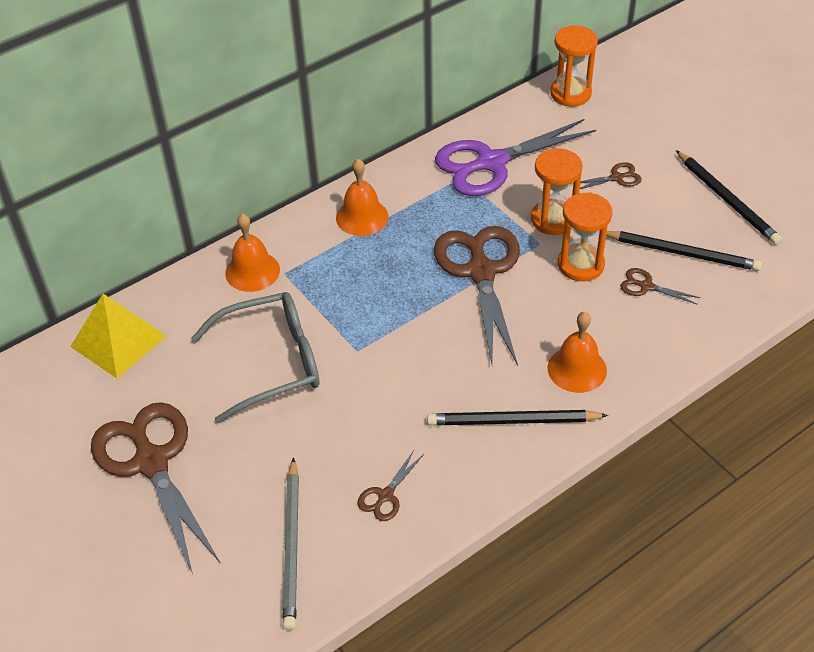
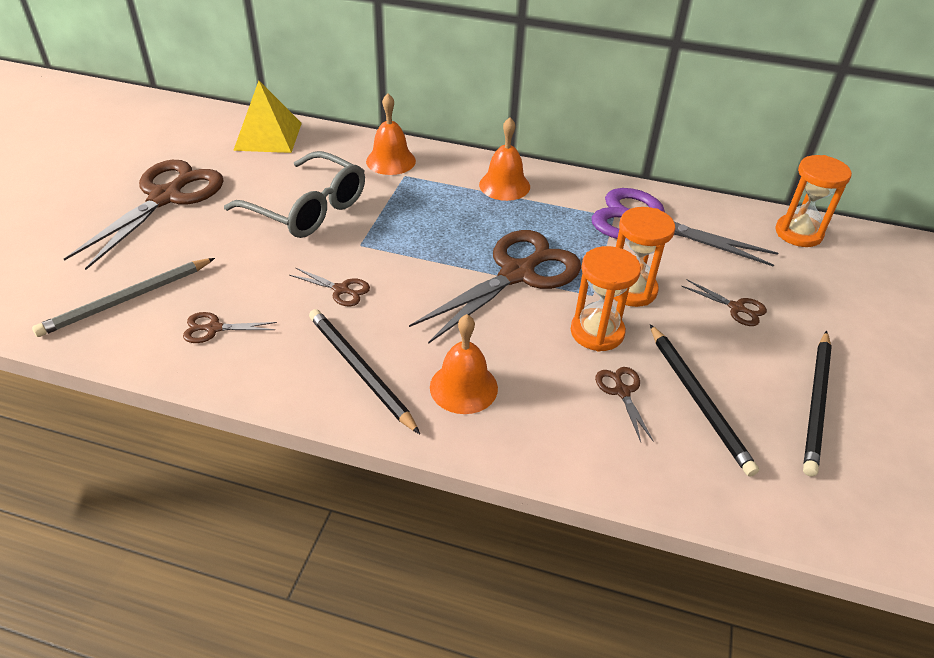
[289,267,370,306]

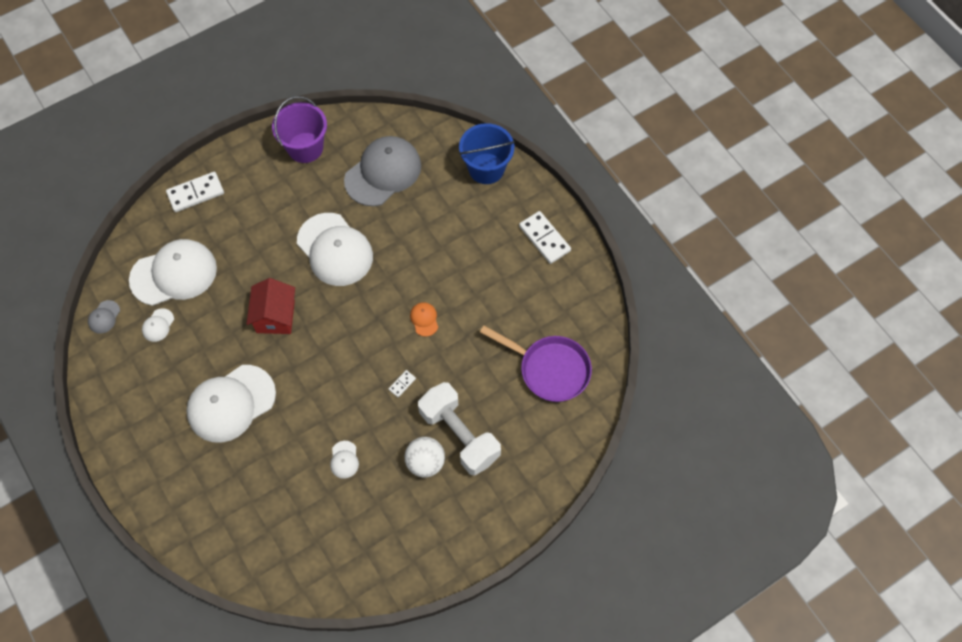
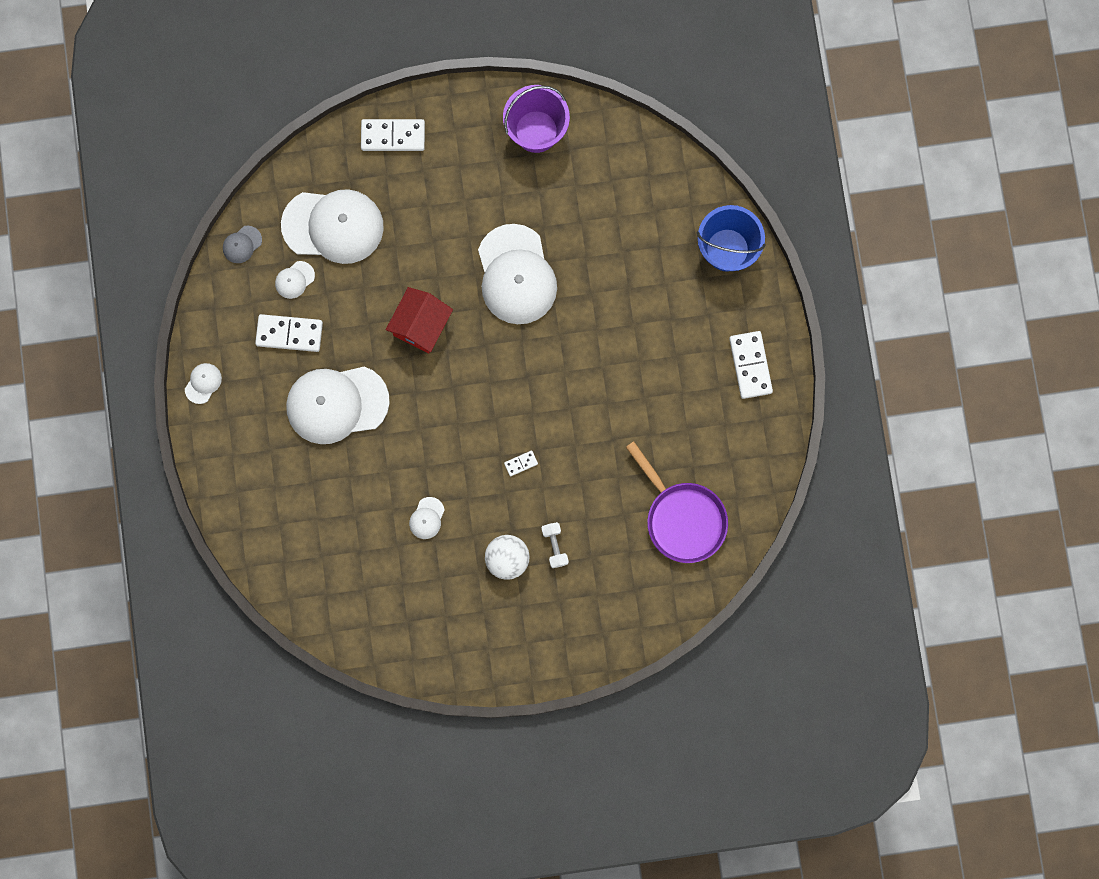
[344,136,421,206] (first image)
[410,302,438,337] (first image)
[542,522,569,568]
[185,363,222,404]
[255,314,323,352]

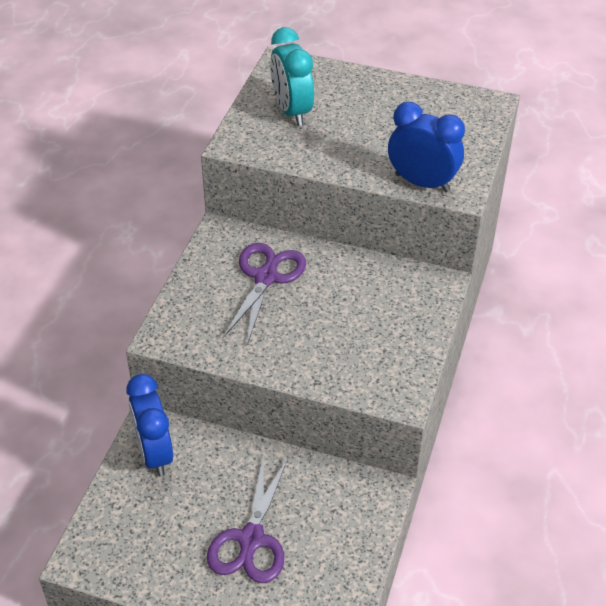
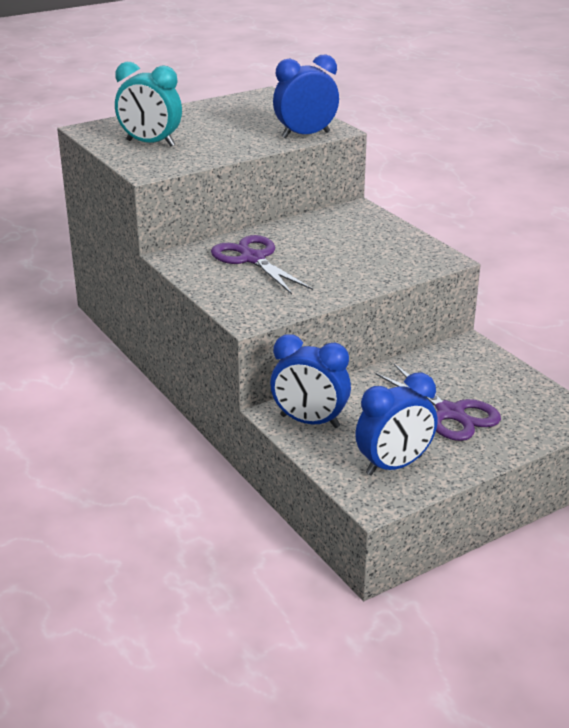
[355,372,437,476]

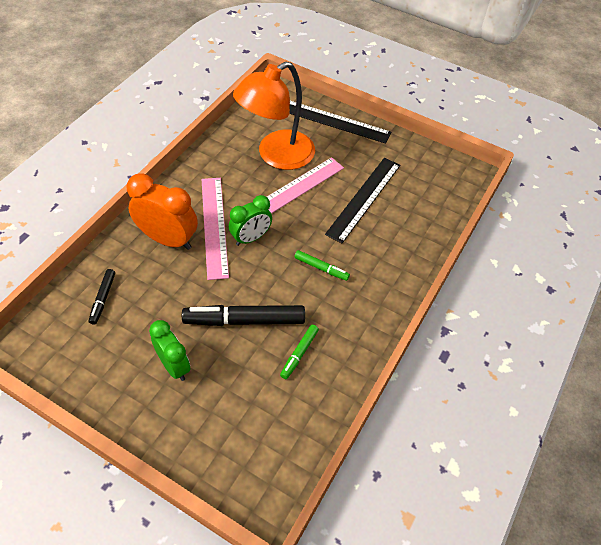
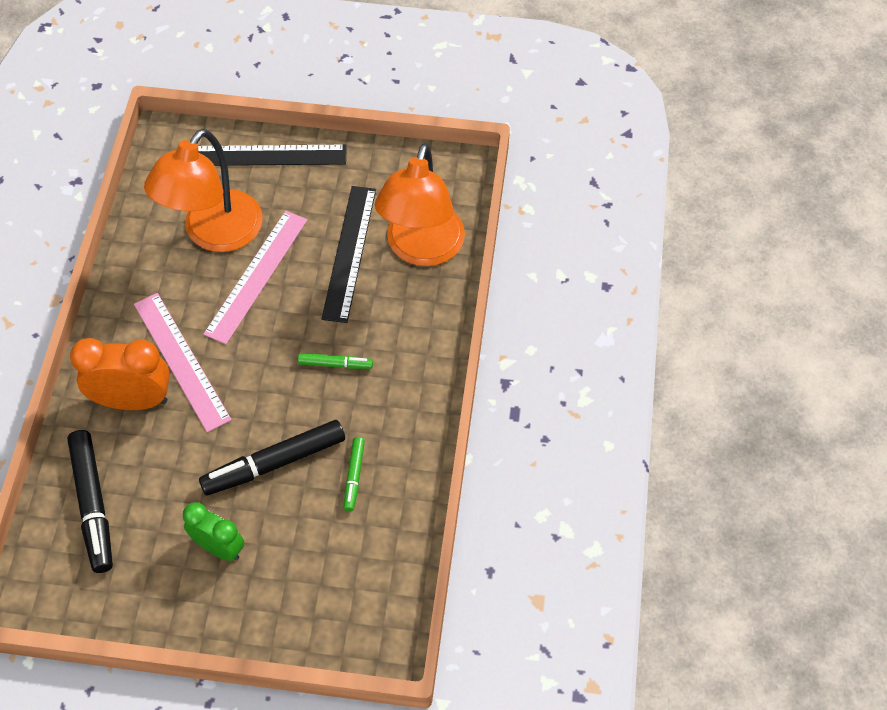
[67,430,113,573]
[229,195,272,246] (first image)
[375,143,465,266]

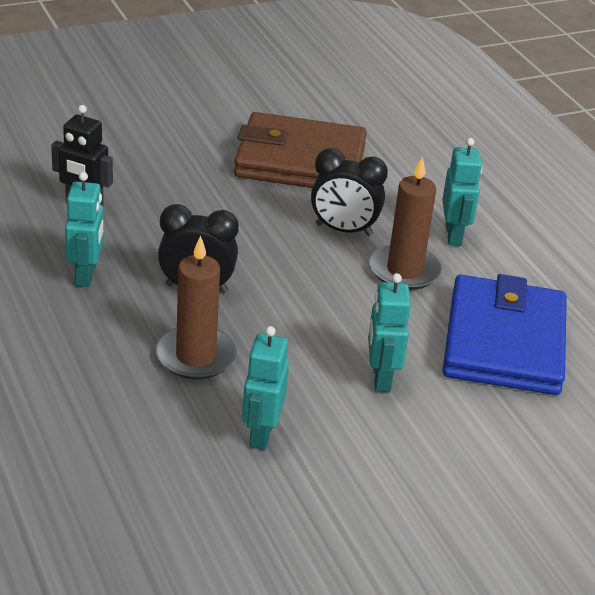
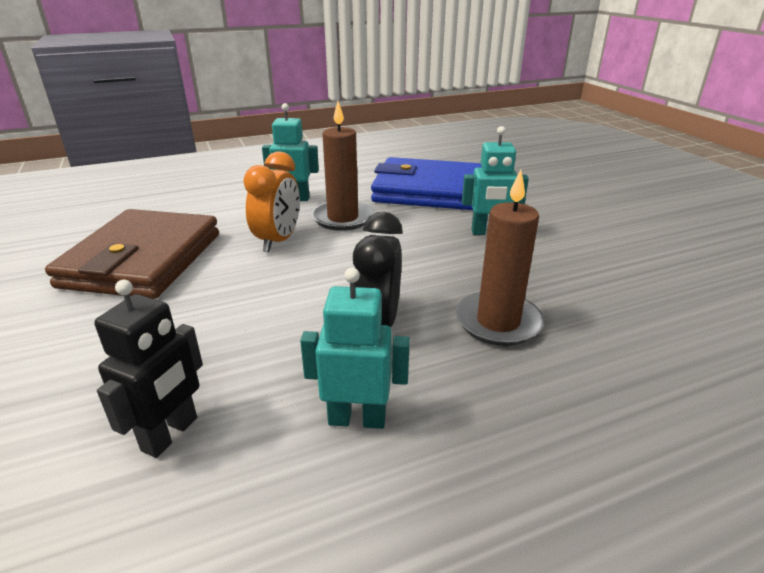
[242,326,289,450] (first image)
[243,151,300,252]

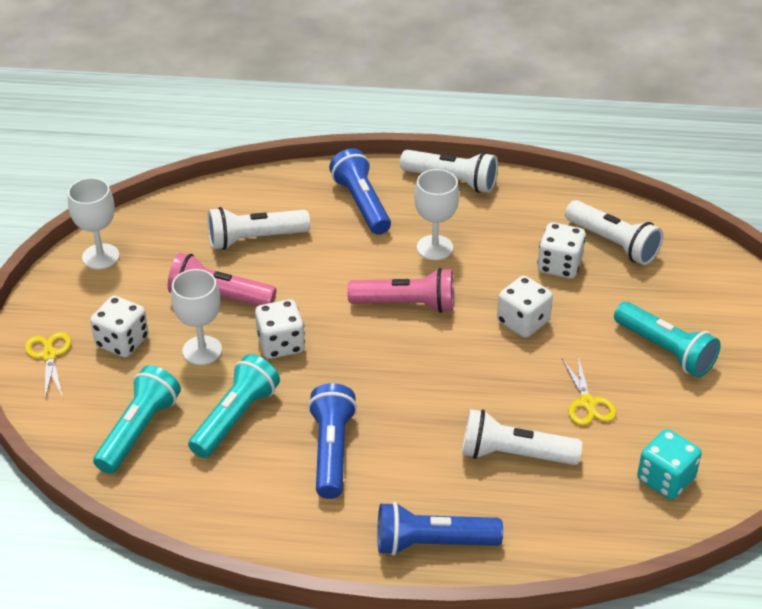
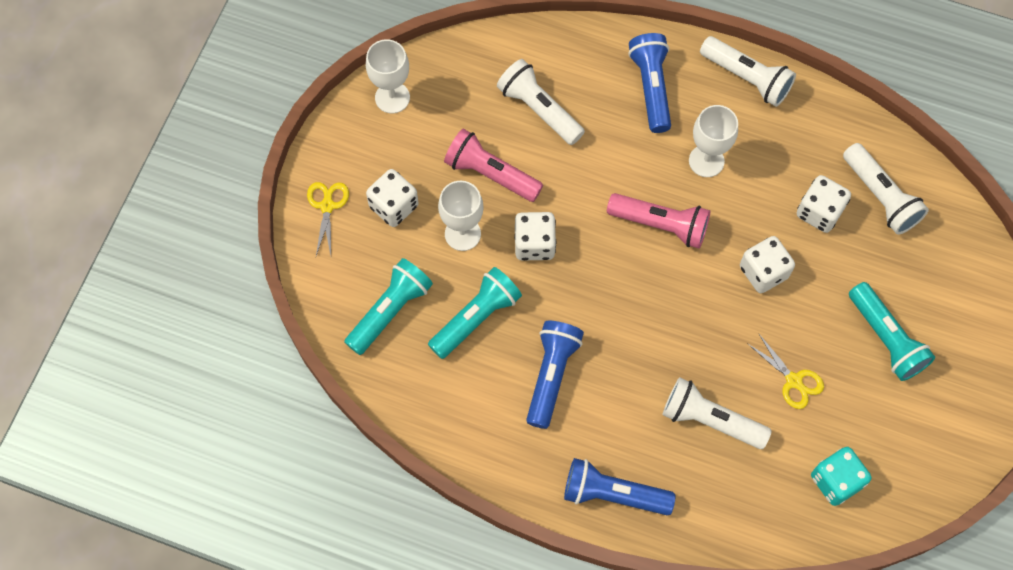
[497,59,585,145]
[747,333,824,409]

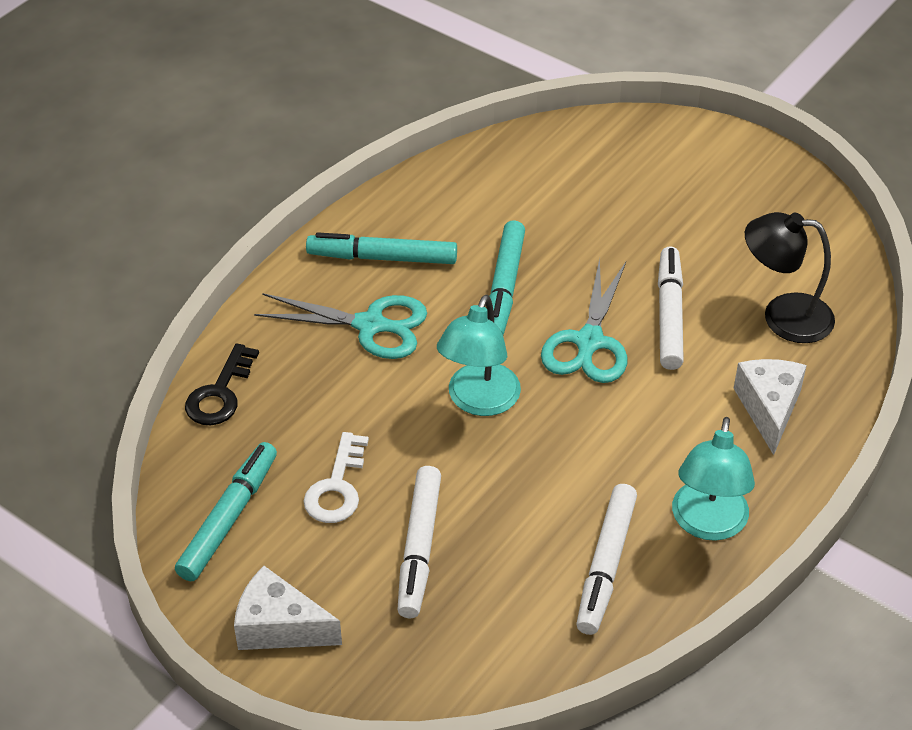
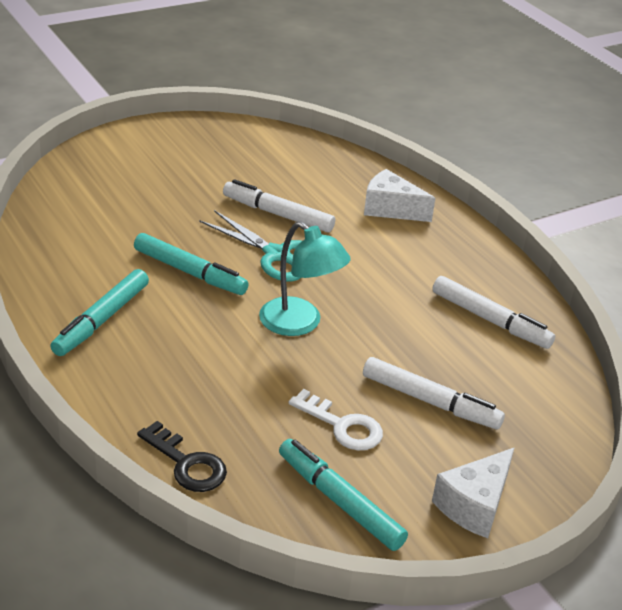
[254,293,427,359] (first image)
[672,417,755,541] (first image)
[745,212,835,343] (first image)

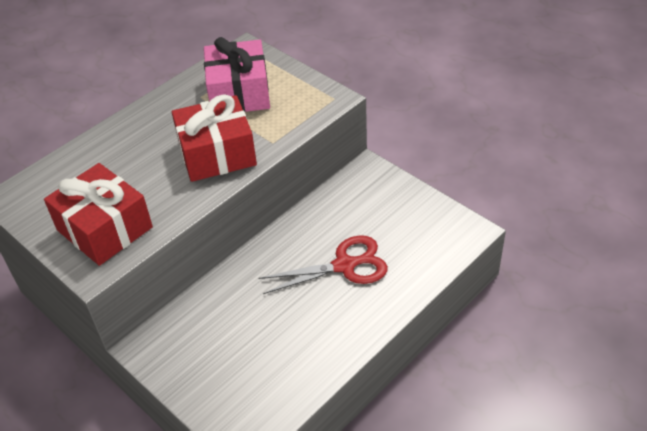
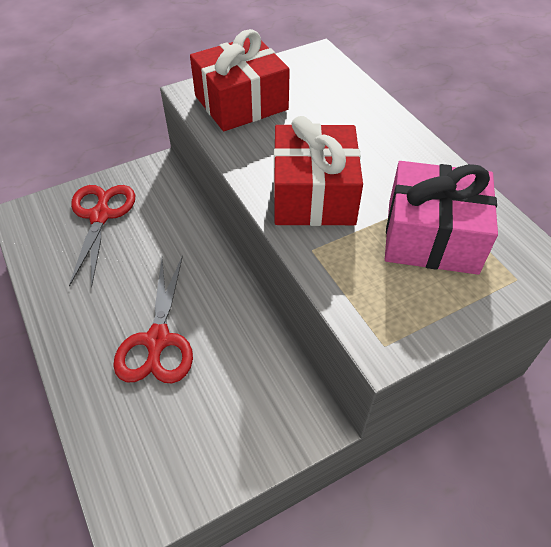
[69,185,135,287]

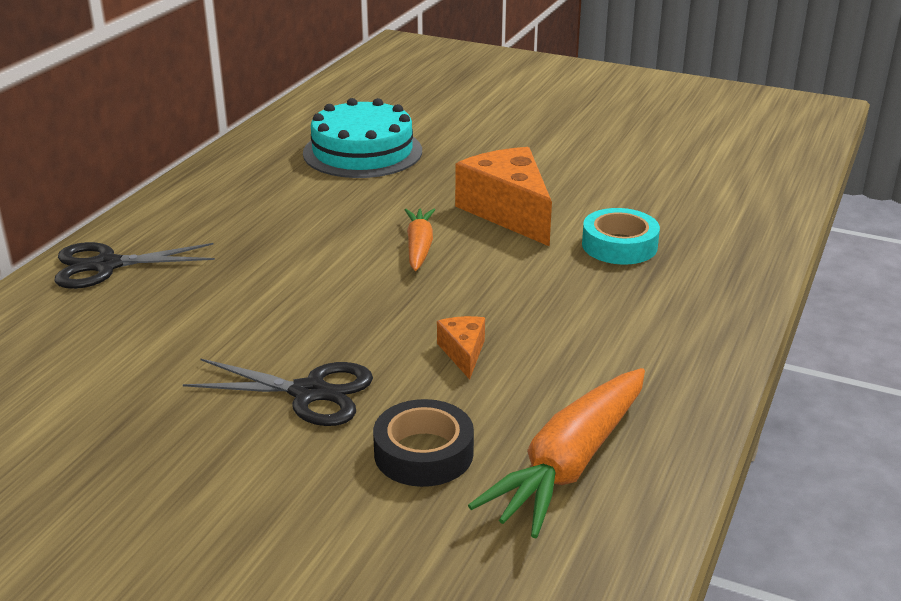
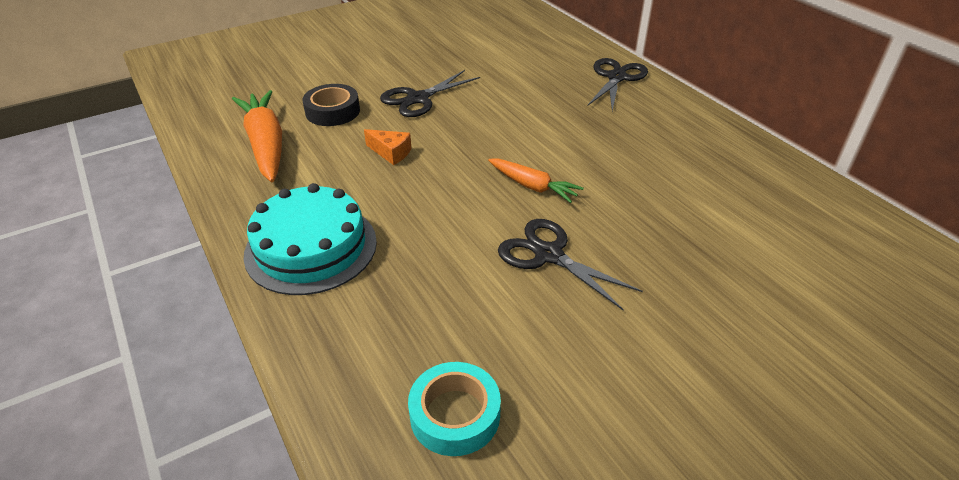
[244,183,377,295]
[498,219,643,310]
[408,362,501,456]

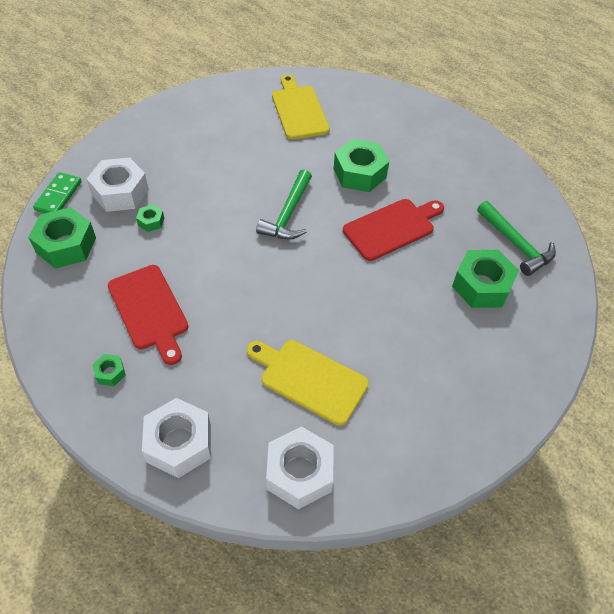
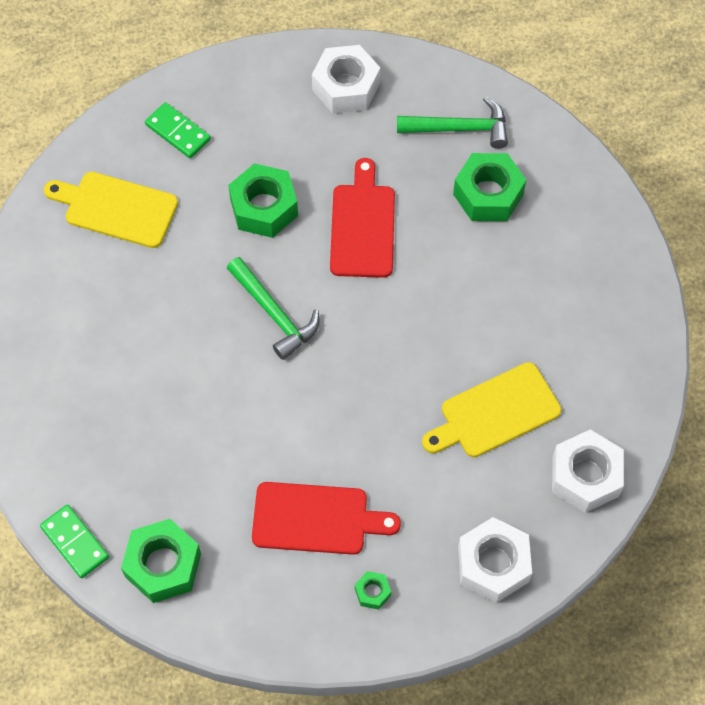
[312,45,380,113]
[136,205,164,232] (first image)
[145,102,211,158]

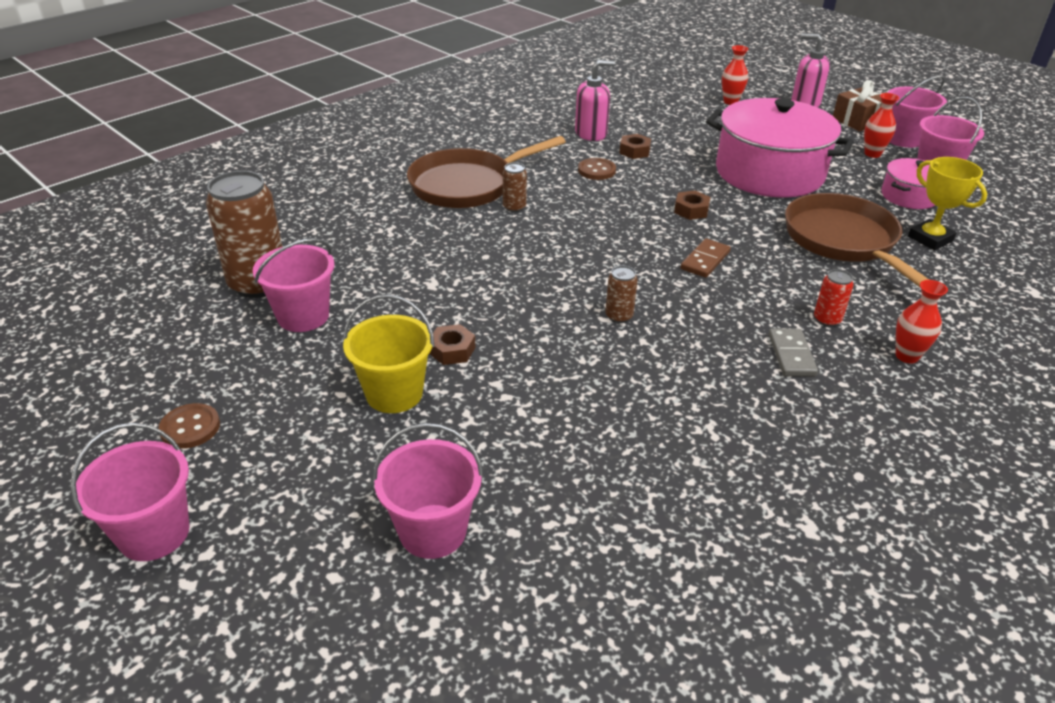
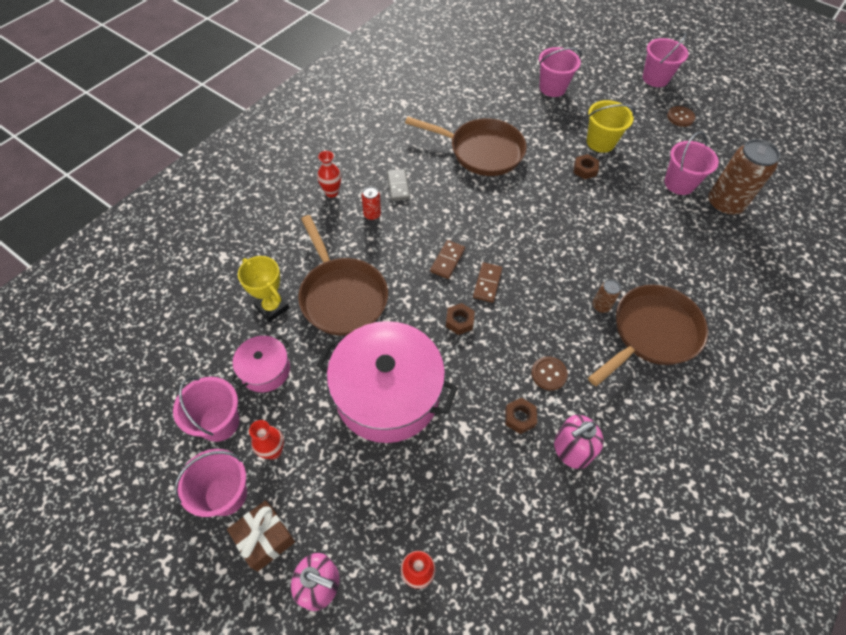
[605,266,638,323] (first image)
[405,117,527,176]
[473,262,503,303]

